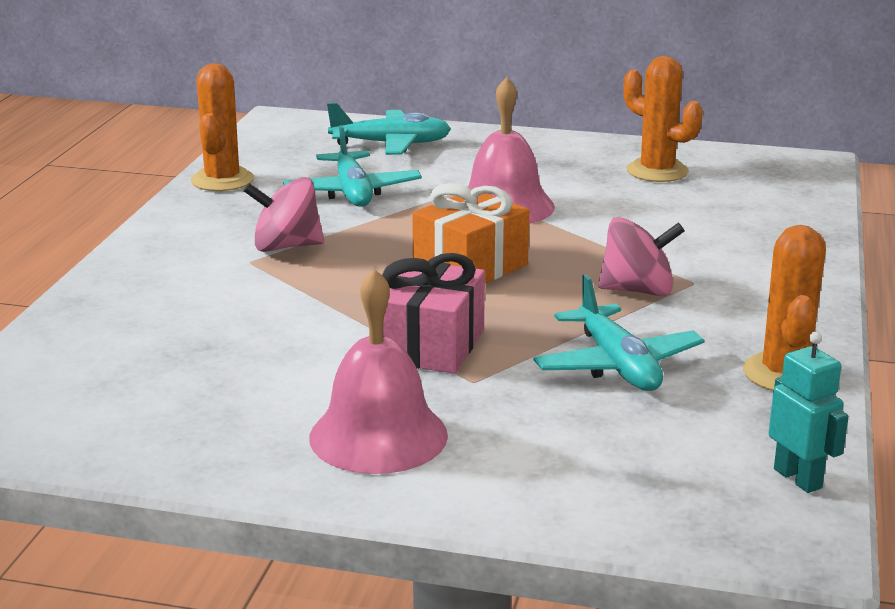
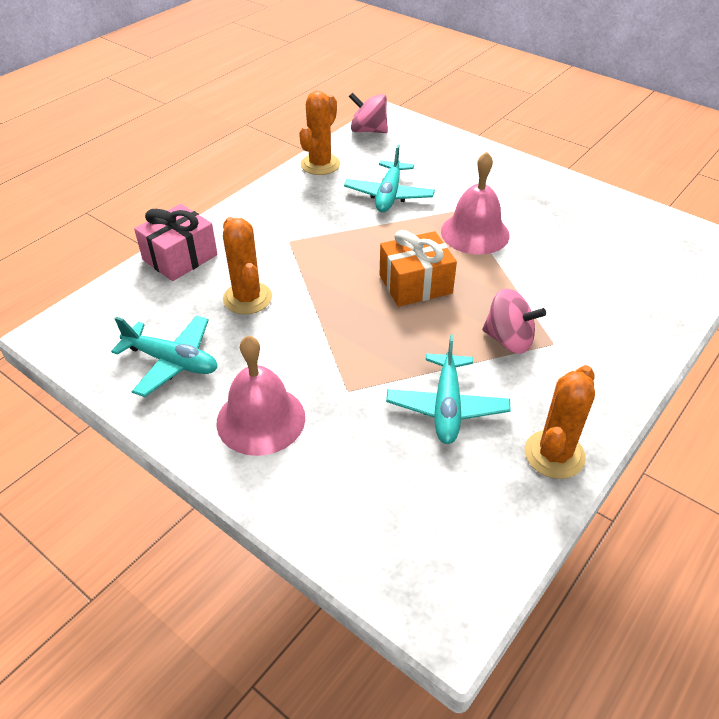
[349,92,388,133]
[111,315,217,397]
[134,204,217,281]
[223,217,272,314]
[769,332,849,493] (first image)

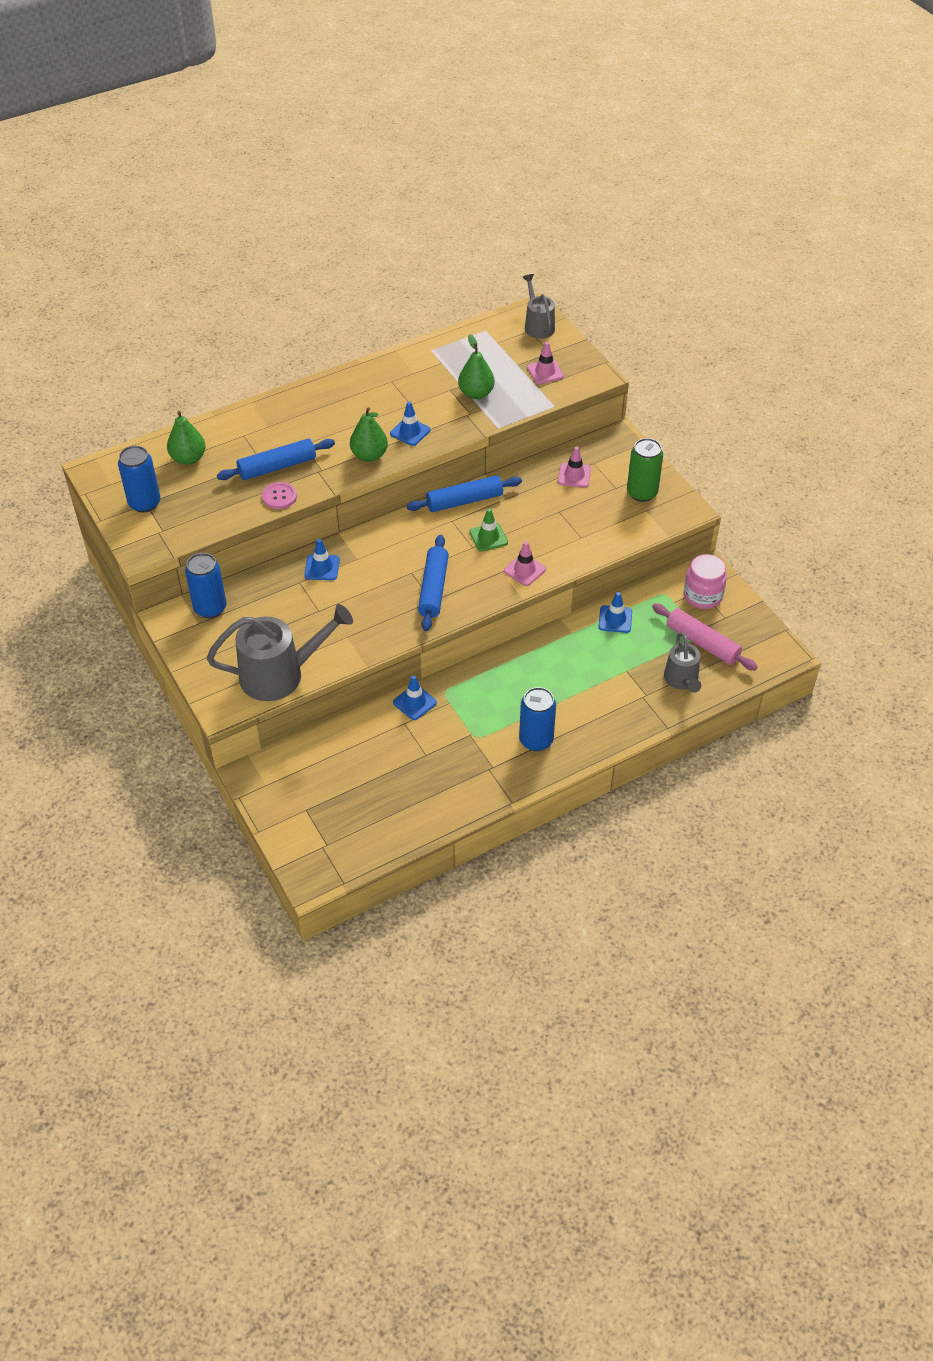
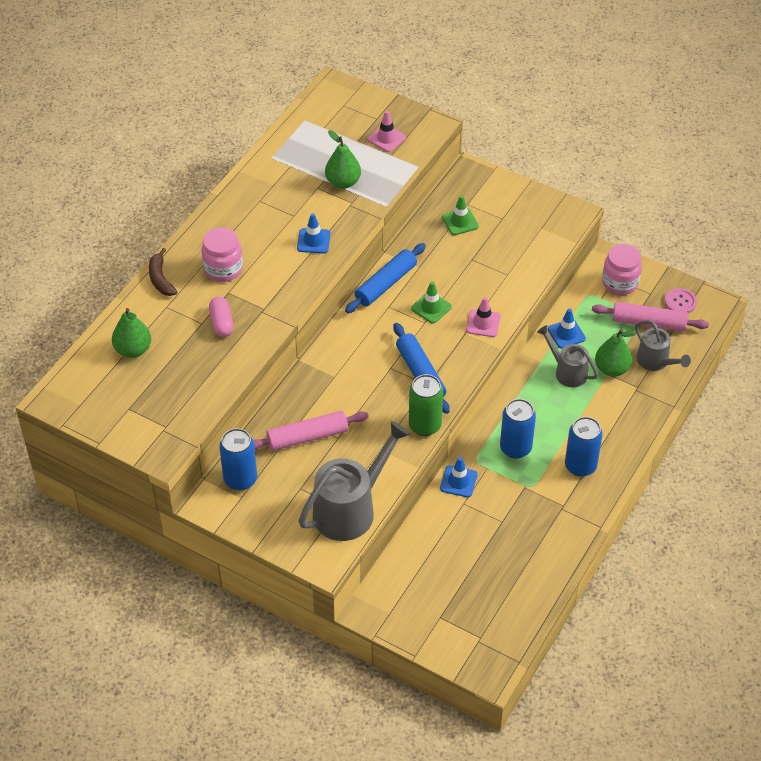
[500,399,536,459]
[209,297,234,337]
[665,288,697,313]
[304,539,340,580] (first image)
[595,329,636,377]
[537,325,598,387]
[442,195,479,235]
[409,374,443,436]
[149,248,177,296]
[201,227,243,282]
[253,411,369,451]

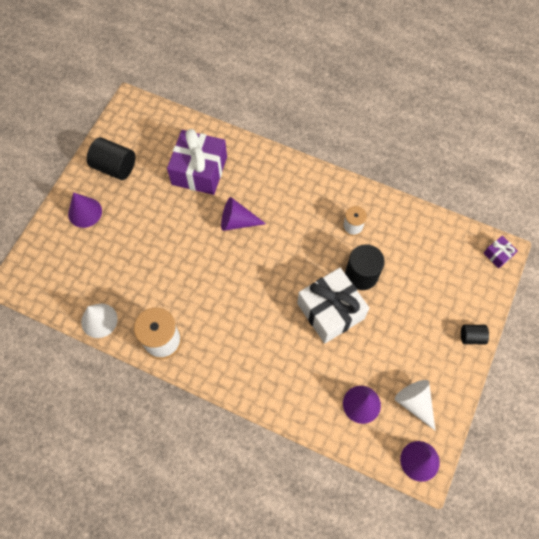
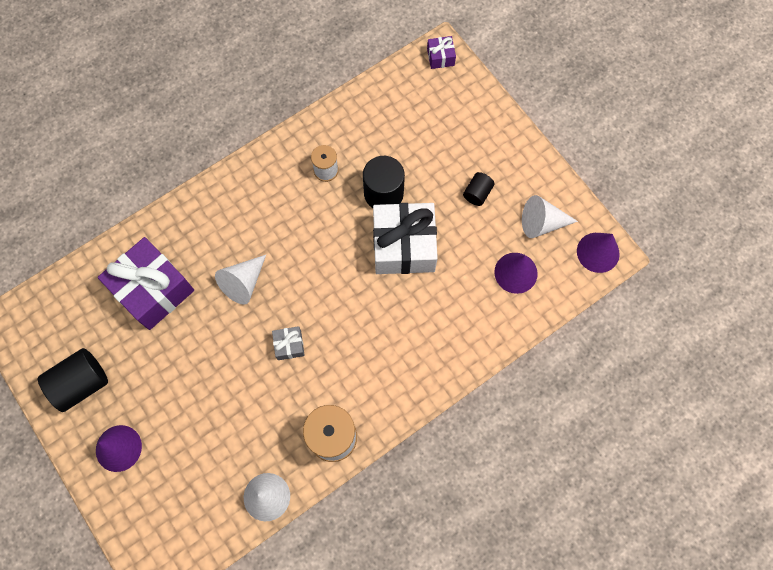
[215,255,266,305]
[463,172,495,206]
[272,326,305,360]

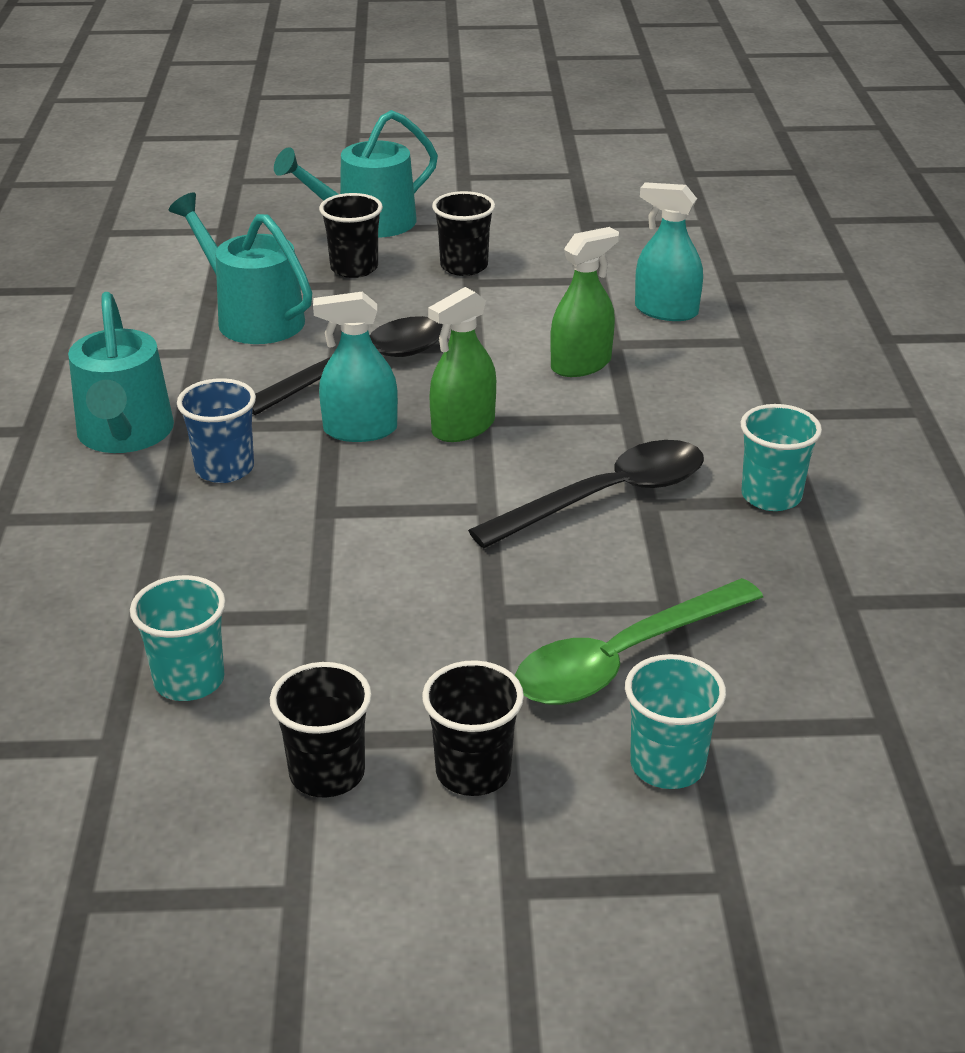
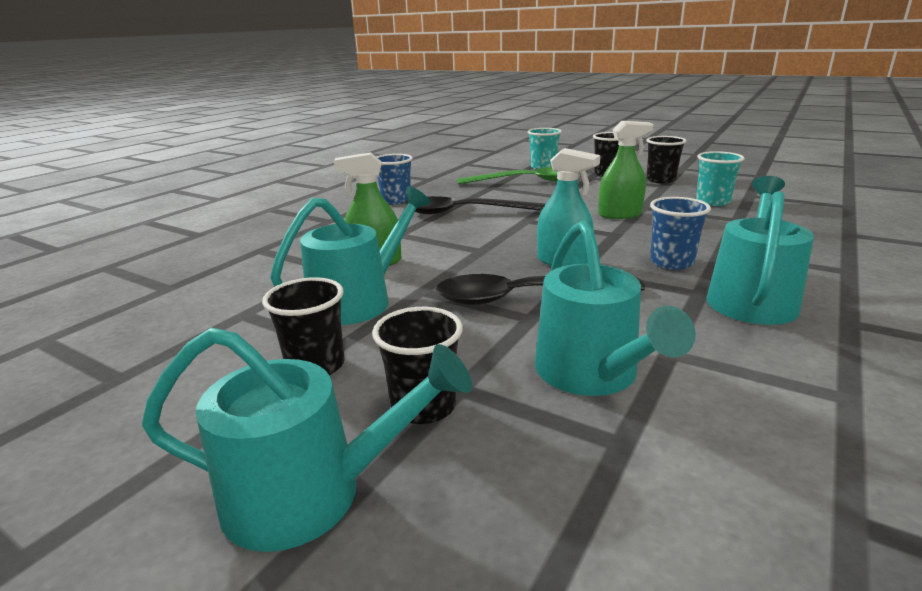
[598,121,653,219]
[635,182,703,321] (first image)
[377,154,413,205]
[270,186,431,325]

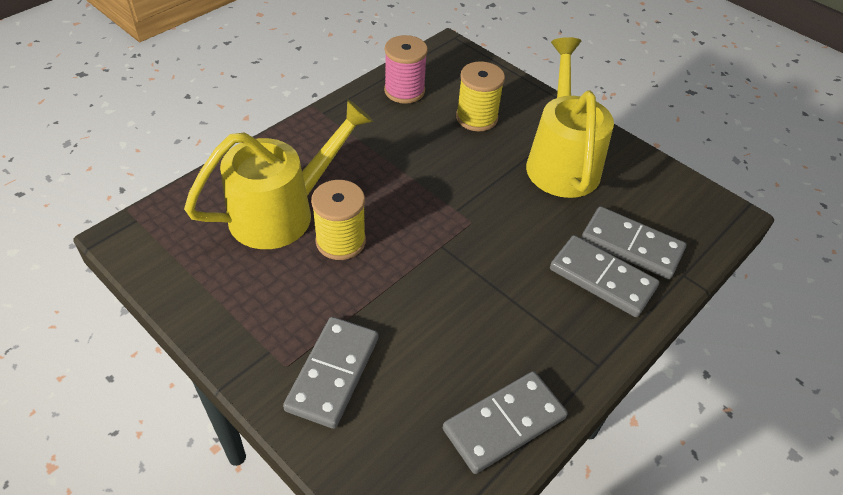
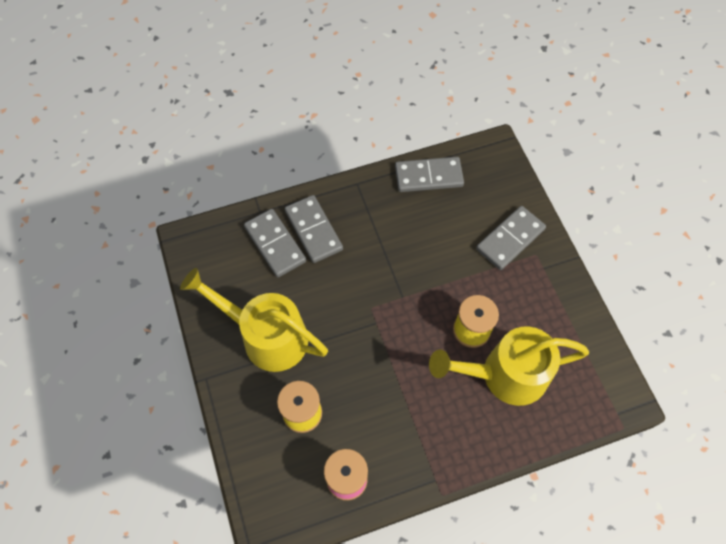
[180,268,328,372]

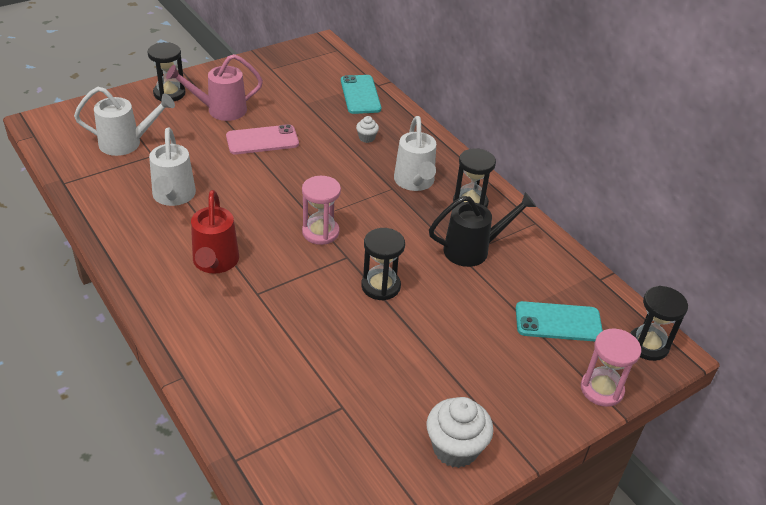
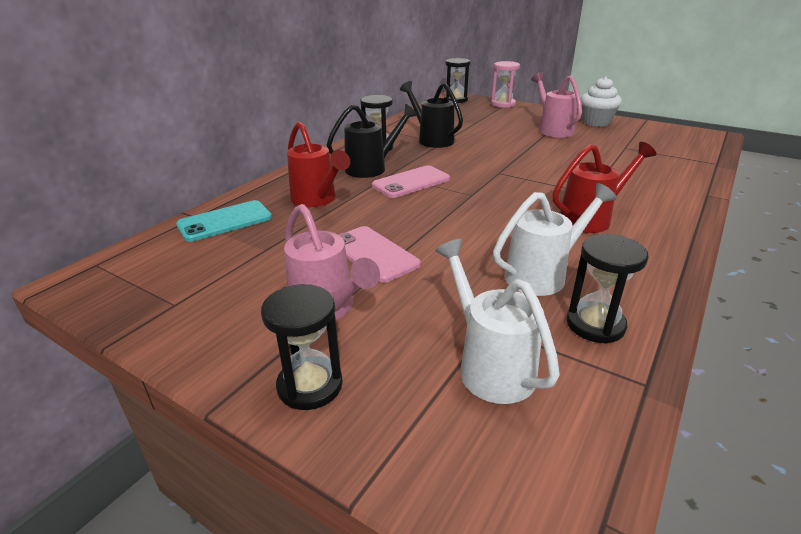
[302,176,341,245] (first image)
[287,121,350,207]
[566,234,649,344]
[327,104,418,178]
[516,301,603,341] (first image)
[372,166,450,198]
[531,72,582,138]

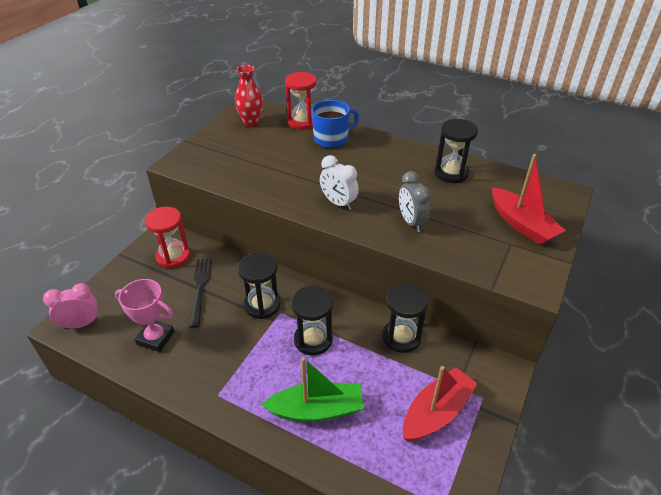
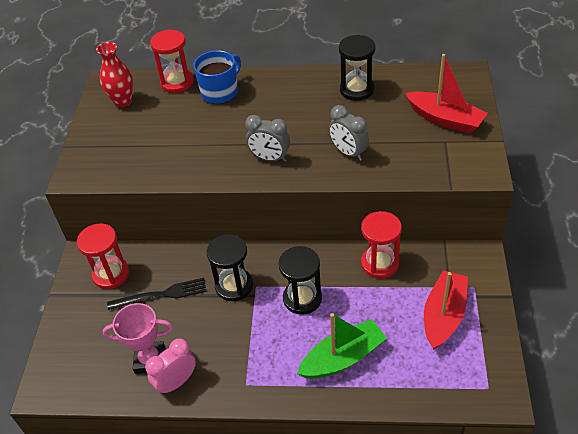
[145,338,196,395]
[107,278,207,310]
[245,115,290,162]
[361,211,402,278]

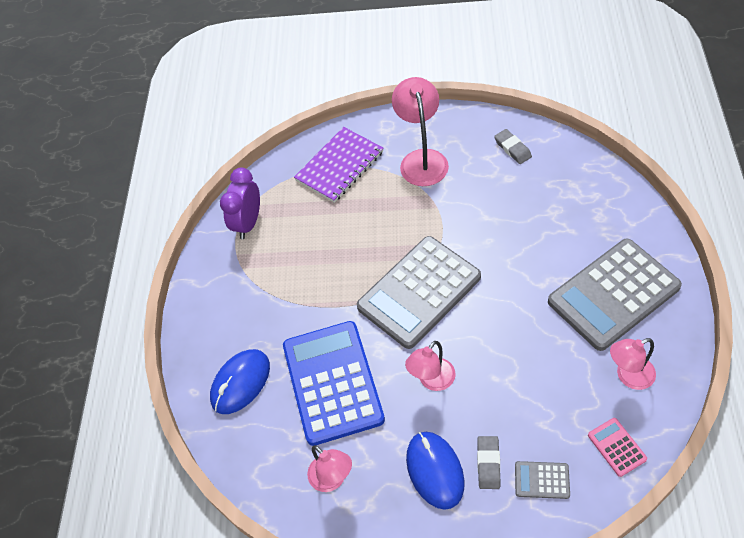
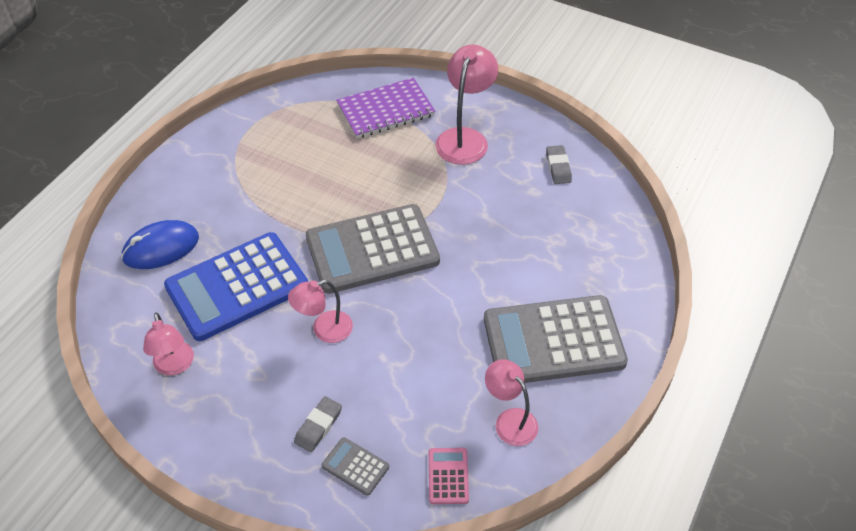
[220,167,260,239] (first image)
[164,232,308,341]
[406,432,465,510] (first image)
[485,359,538,446]

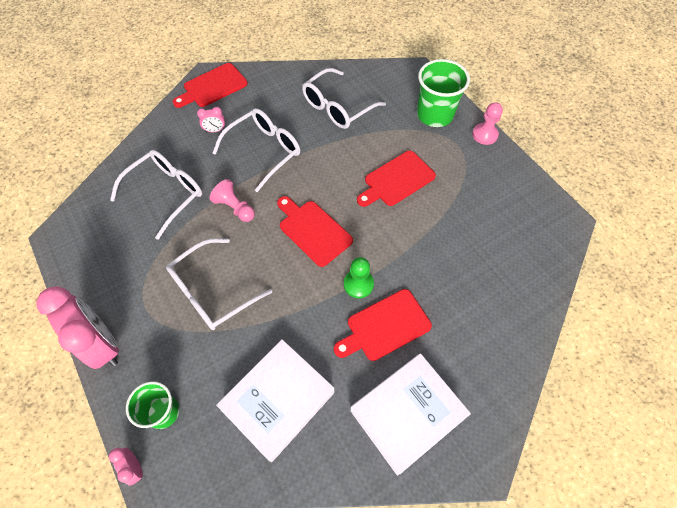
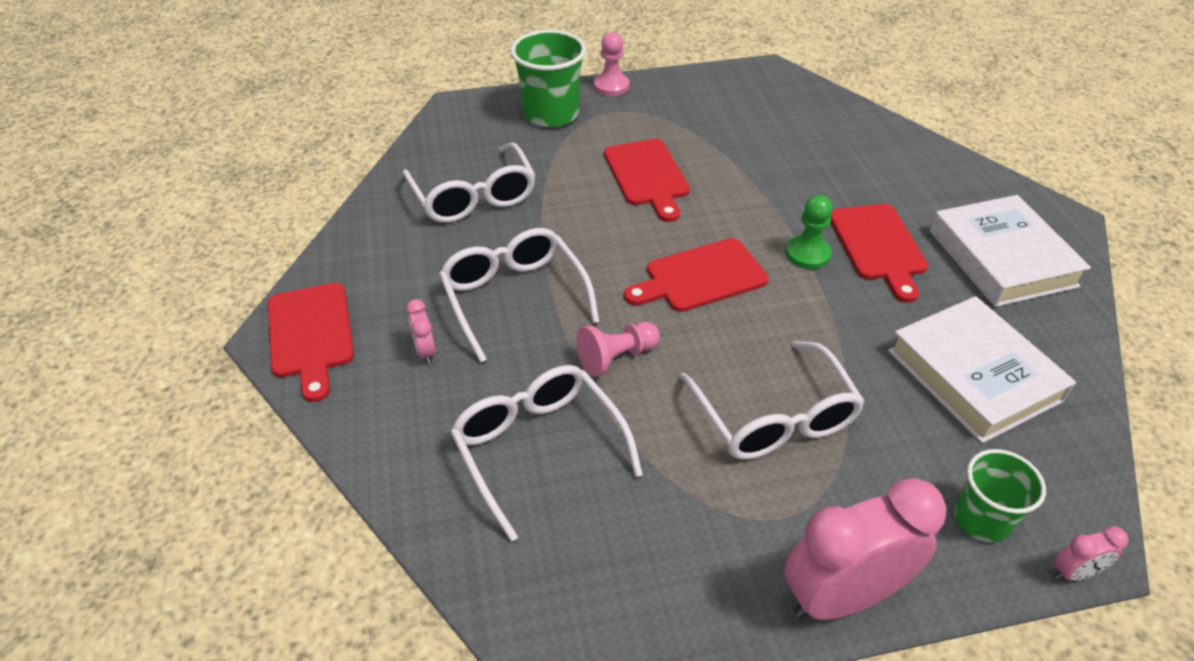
[406,299,436,364]

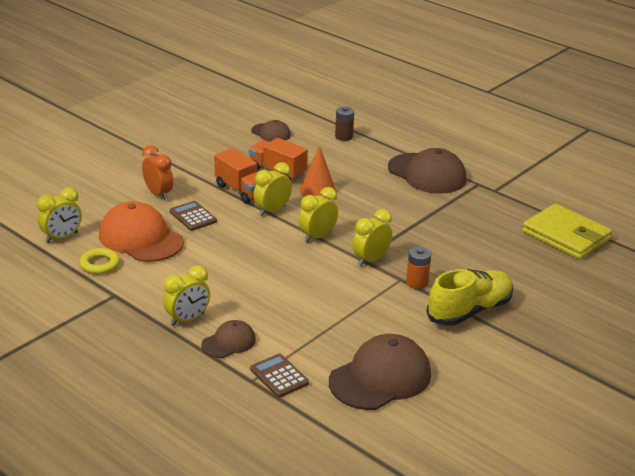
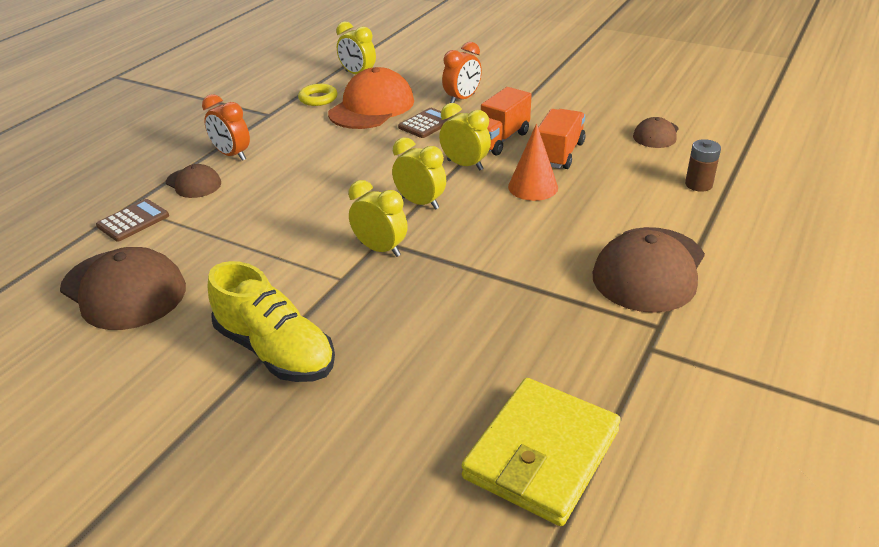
[202,94,250,161]
[406,247,431,289] (first image)

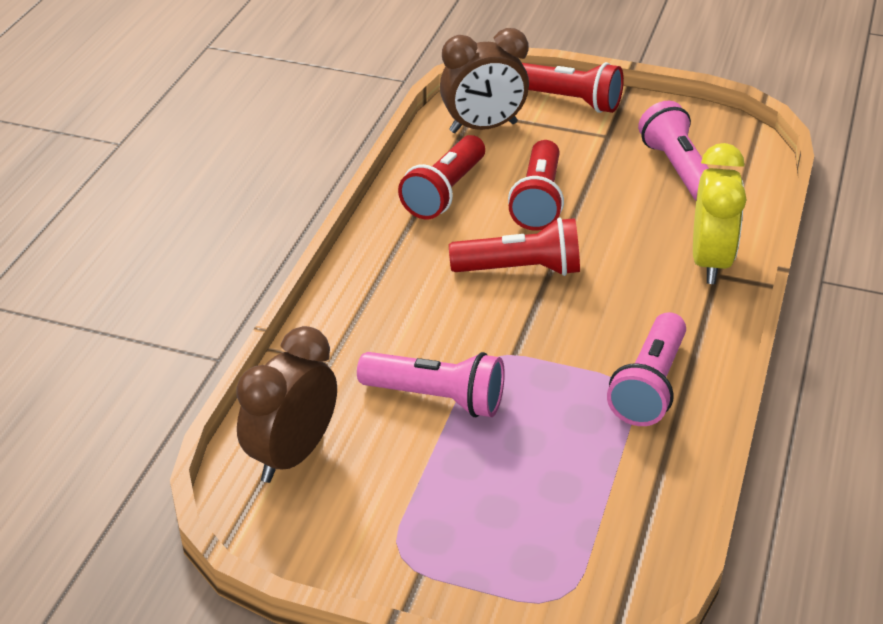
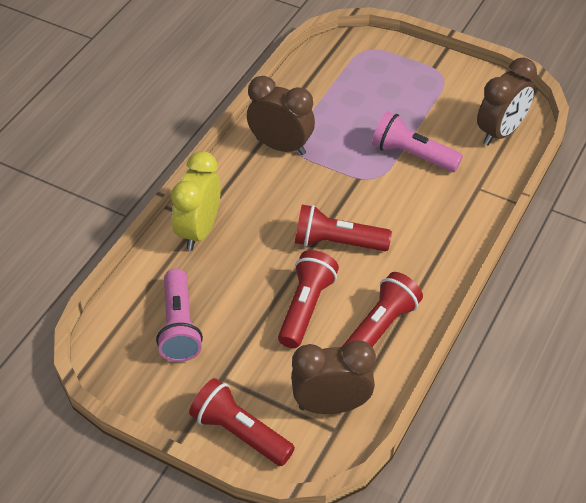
[247,76,315,155]

